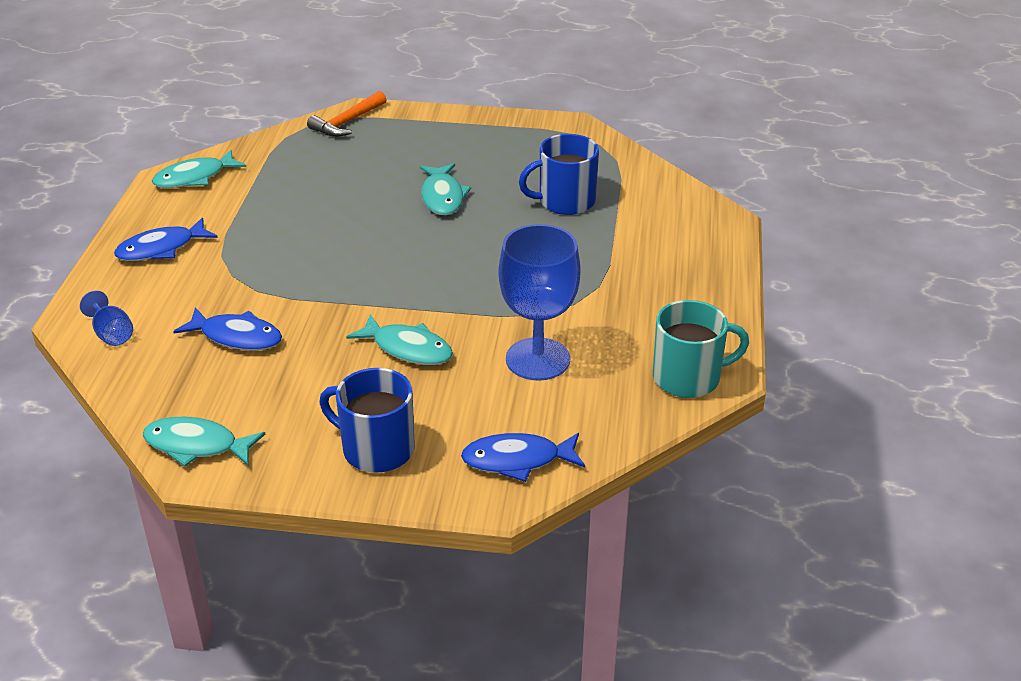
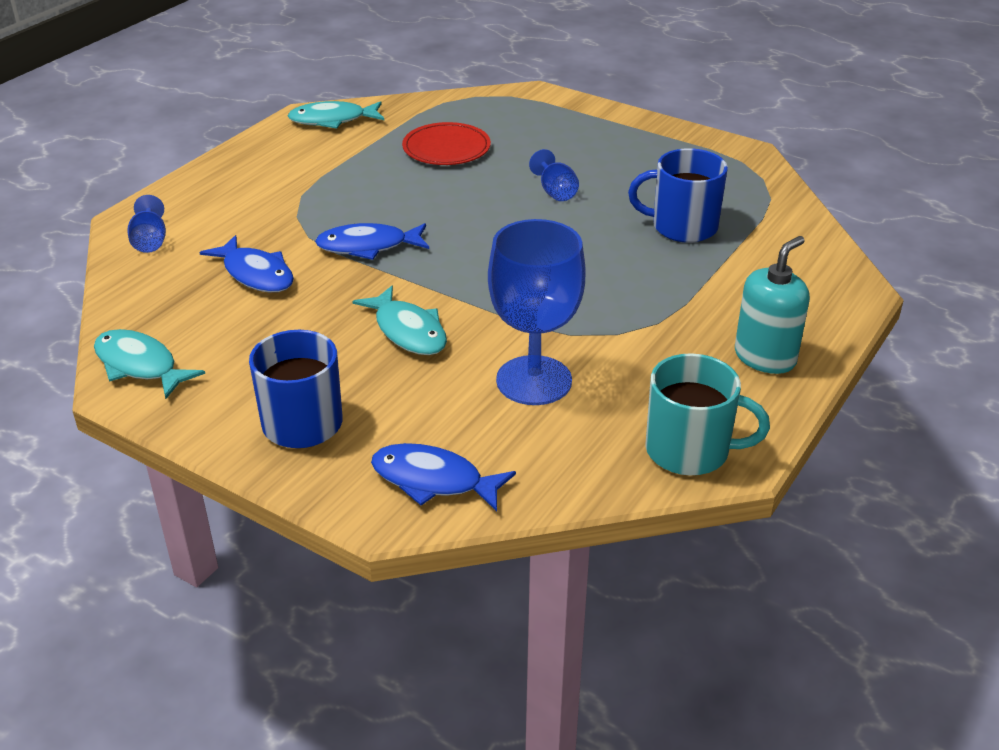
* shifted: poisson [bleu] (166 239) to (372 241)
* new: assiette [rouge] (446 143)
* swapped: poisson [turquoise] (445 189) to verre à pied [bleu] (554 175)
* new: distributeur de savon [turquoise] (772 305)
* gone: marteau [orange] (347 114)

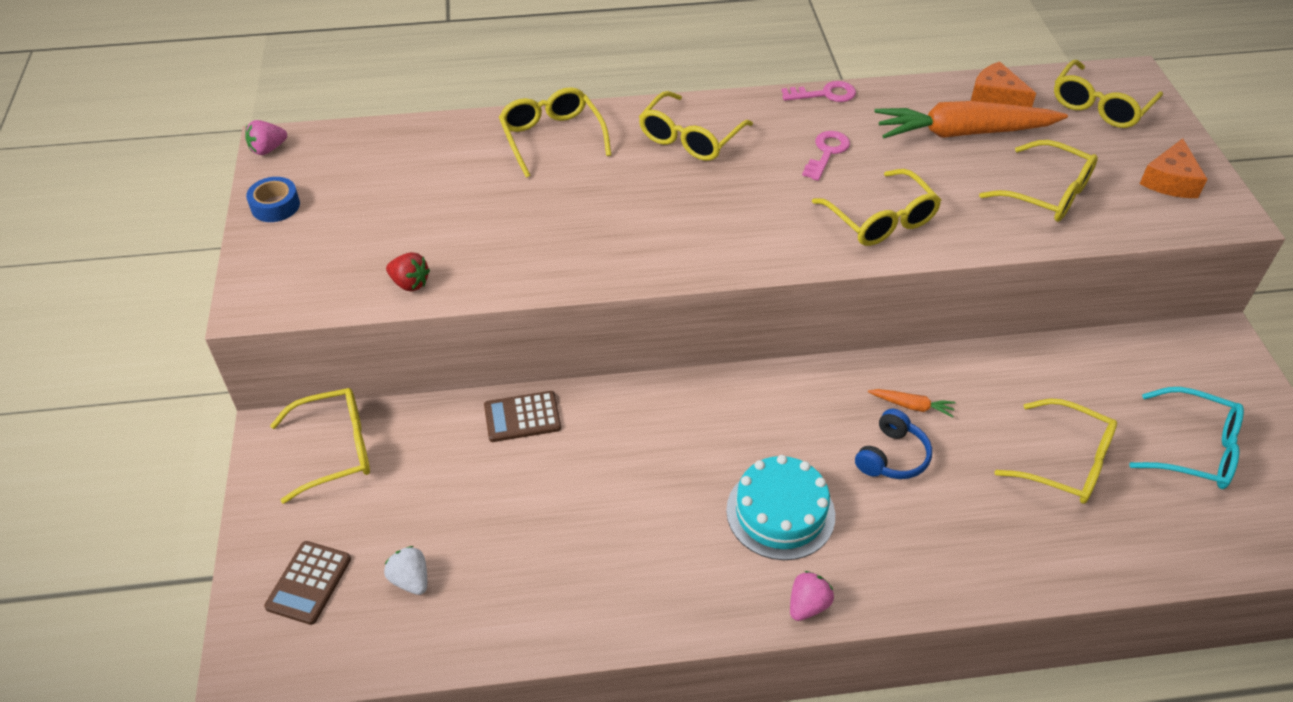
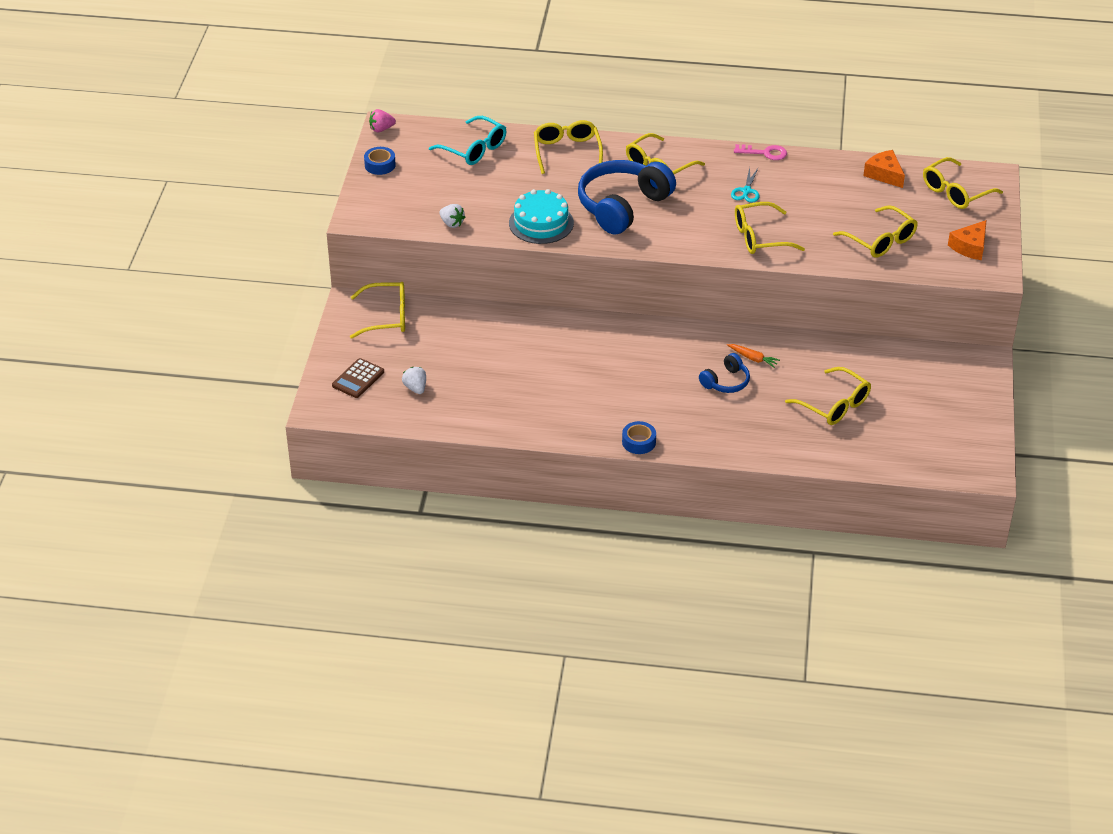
* shifted: lunettes [turquoise] (1186 438) to (467 140)
* repainted: fraise [rouge] (408 271) to fraise [blanc] (452 216)
* shifted: gâteau [turquoise] (780 507) to (541 216)
* new: casque audio [bleu] (627 197)
* swapped: fraise [rose] (812 596) to ruban adhésif [bleu] (639 437)
* swapped: clé [rose] (826 156) to ciseaux [turquoise] (745 185)
* rotated: lunettes [jaune] (876 207) = (770 228) 90 degrees clockwise
* gone: calculatrice [marron] (522 416)
* gone: carotte [orange] (971 119)

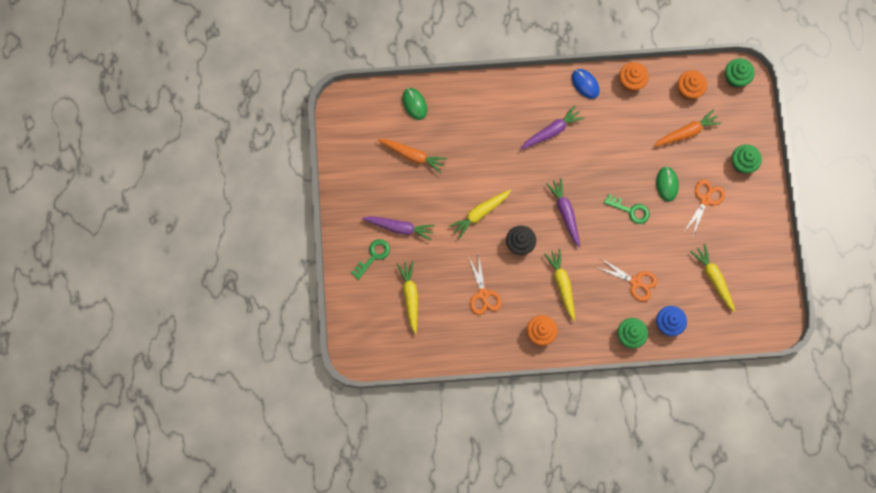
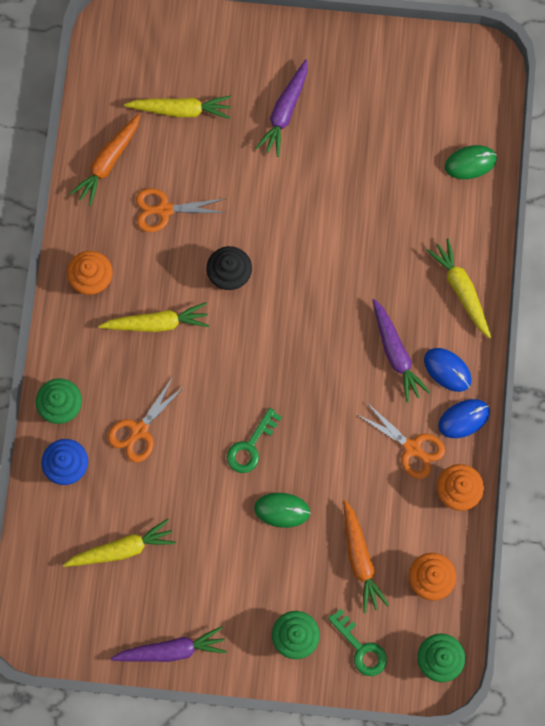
* shifted: carotte [orange] (412 156) to (105 160)
* shifted: carotte [violet] (563 212) to (168 644)
* shifted: clé [vert] (370 259) to (357 642)
* shifted: ciseaux [orange] (704 208) to (400 440)
* new: souris [bleu] (448 370)
* shifted: carotte [jaune] (480 214) to (458 288)

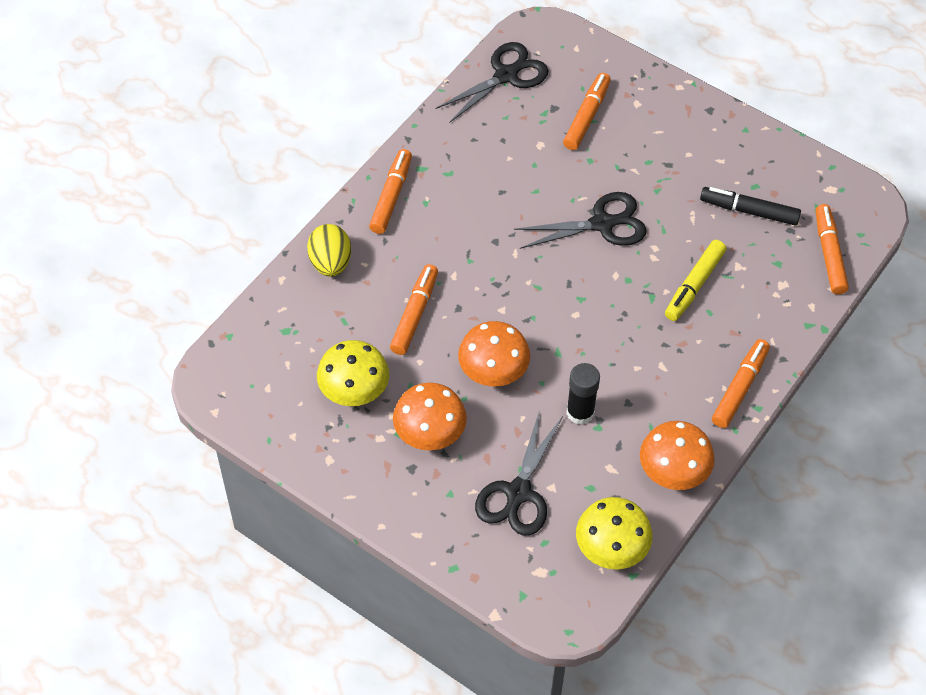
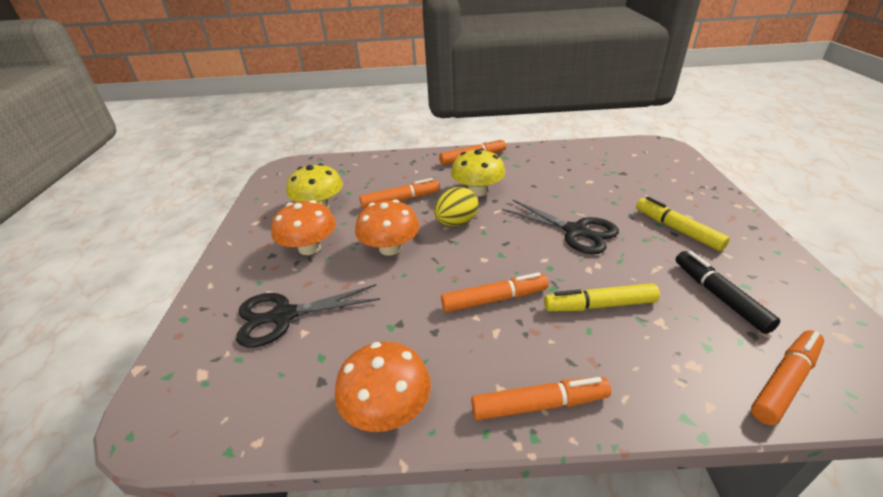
* shifted: œuf [jaune] (329 250) to (456 206)
* shifted: feutre [orange] (587 111) to (495 292)
* shifted: champignon [jaune] (614 533) to (478 172)
* new: feutre [jaune] (683 224)
* gone: ciseaux [noir] (492 82)
* gone: bâton de colle [noir] (583 394)

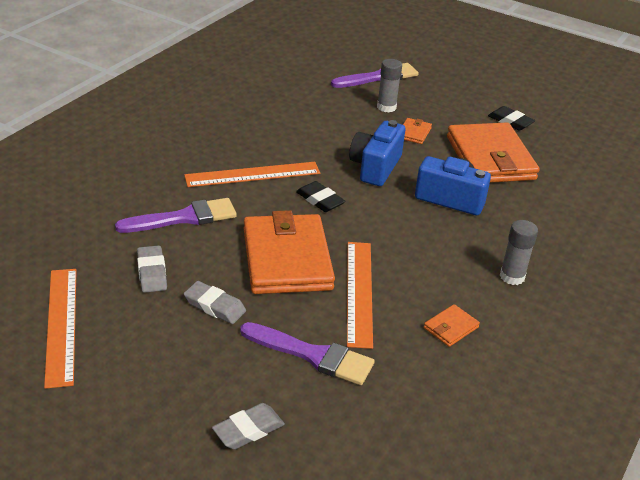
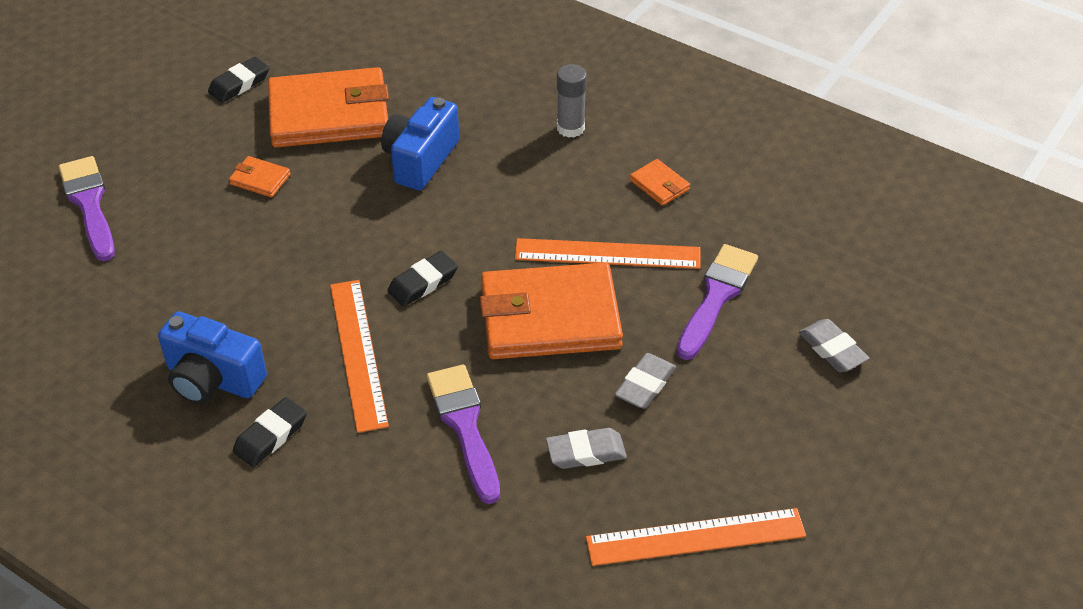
* shifted: appareil photo [bleu] (377 153) to (212 357)
* new: gomme [noir] (270 432)
* gone: bâton de colle [gris] (389 86)

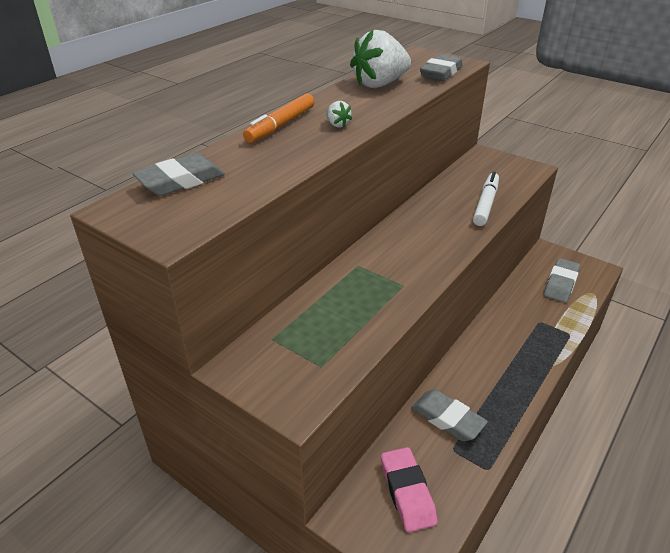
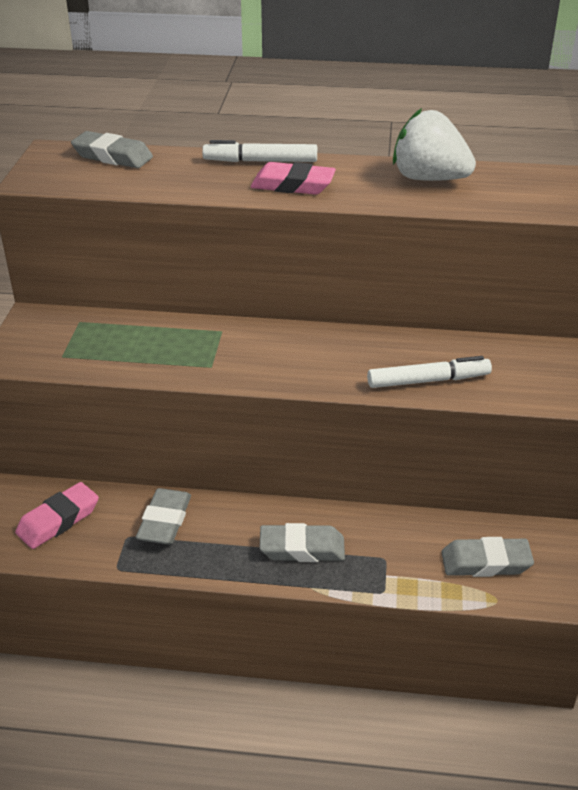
* repainted: feutre [orange] (279 118) to feutre [blanc] (259 151)
* swapped: fraise [blanc] (339 114) to gomme [rose] (293 178)
* shifted: gomme [gris] (441 67) to (302 542)

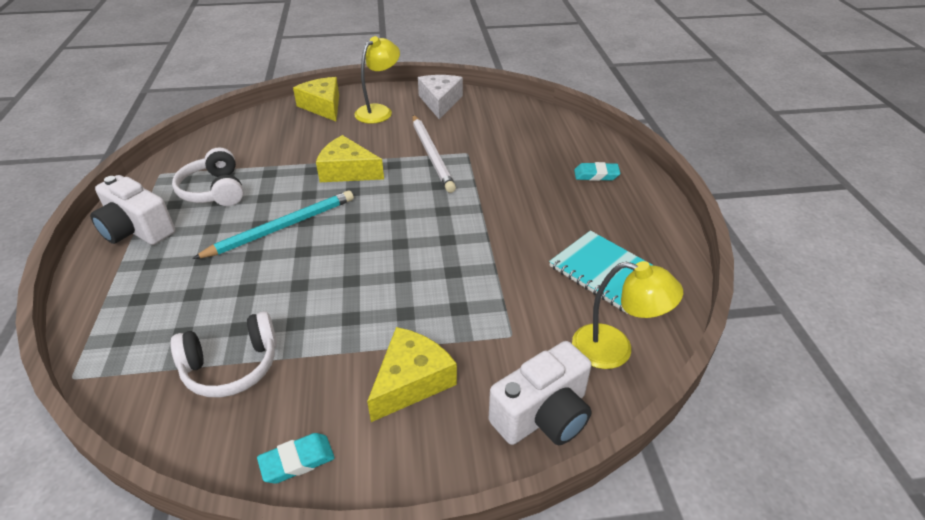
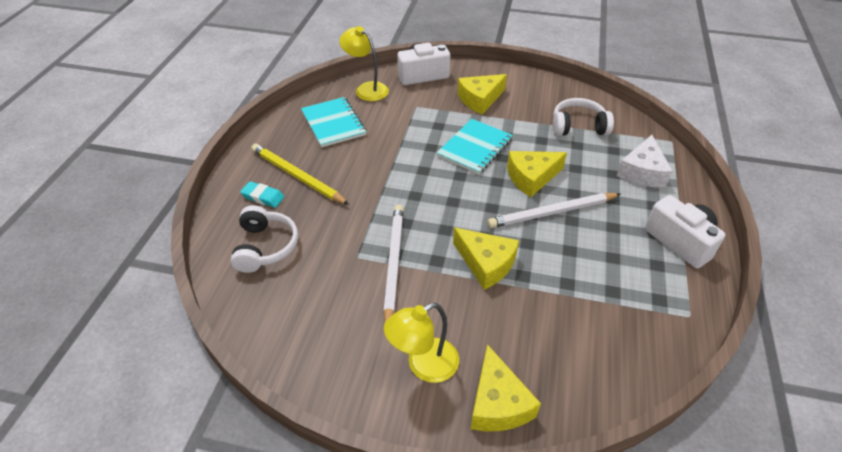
* shifted: casque audio [blanc] (208 176) to (264 239)
* new: crayon [jaune] (300 174)
* new: carnet [turquoise] (475 146)
* repainted: crayon [turquoise] (273 224) to crayon [blanc] (553 210)
* new: fromage [jaune] (537 174)
* shifted: fromage [blanc] (440 97) to (645 161)
* gone: gomme [turquoise] (296 458)

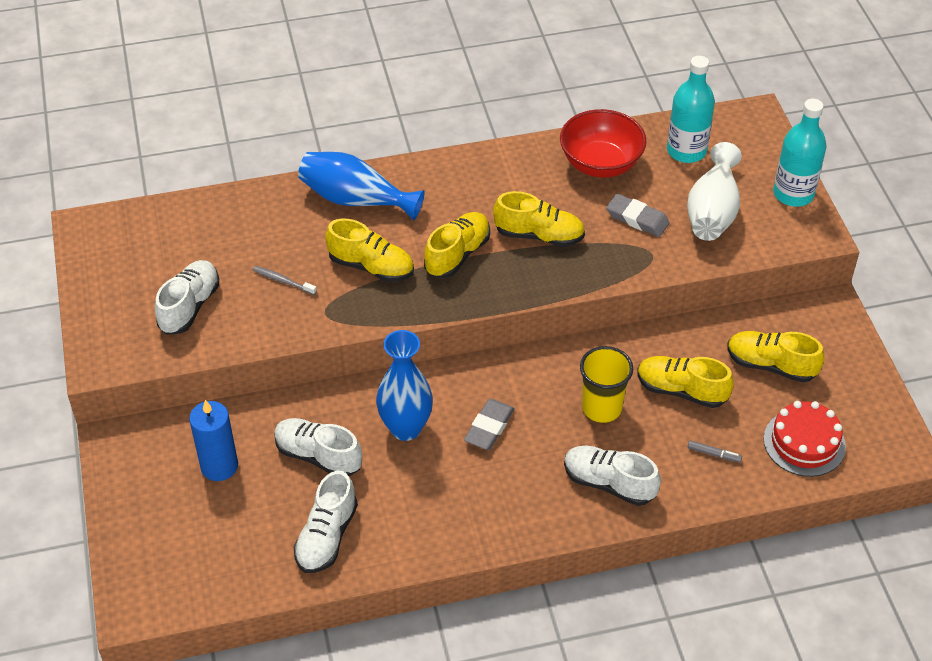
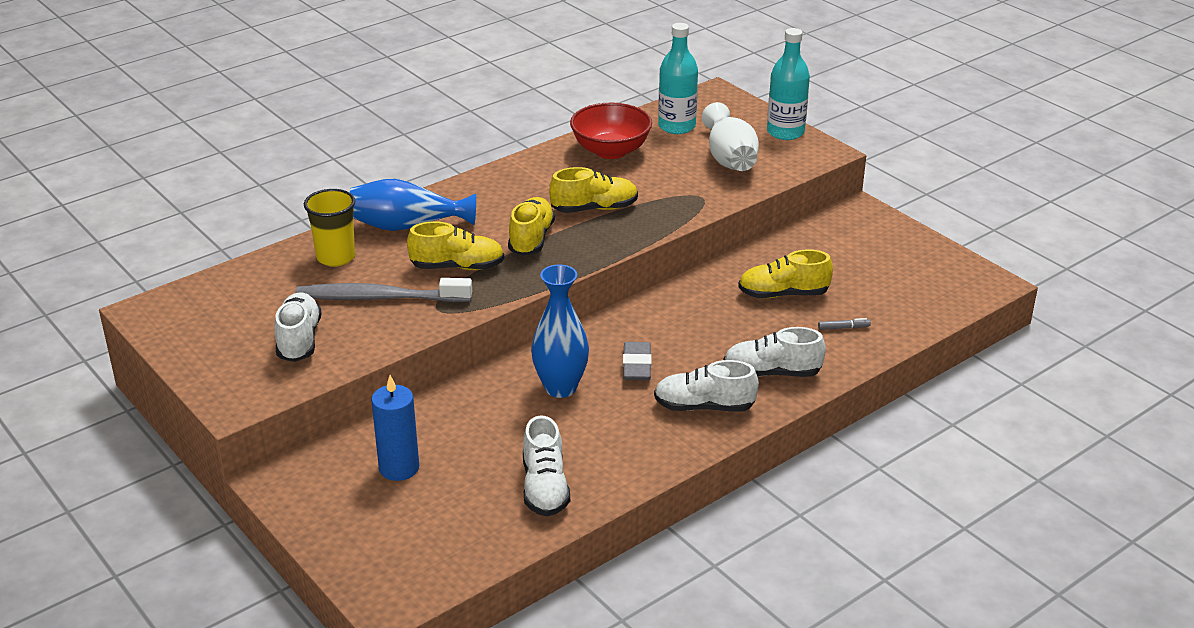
* scaled: brosse à dents [gris] (285 280) = (383 290) x2.37
* shifted: gobelet [jaune] (606 384) to (329 228)
* shifted: chaussure [blanc] (318 447) to (706 386)
* gone: gomme [gris] (638 215)
* gone: chaussure [jaune] (775 356)
* gone: gâteau [rouge] (805 439)

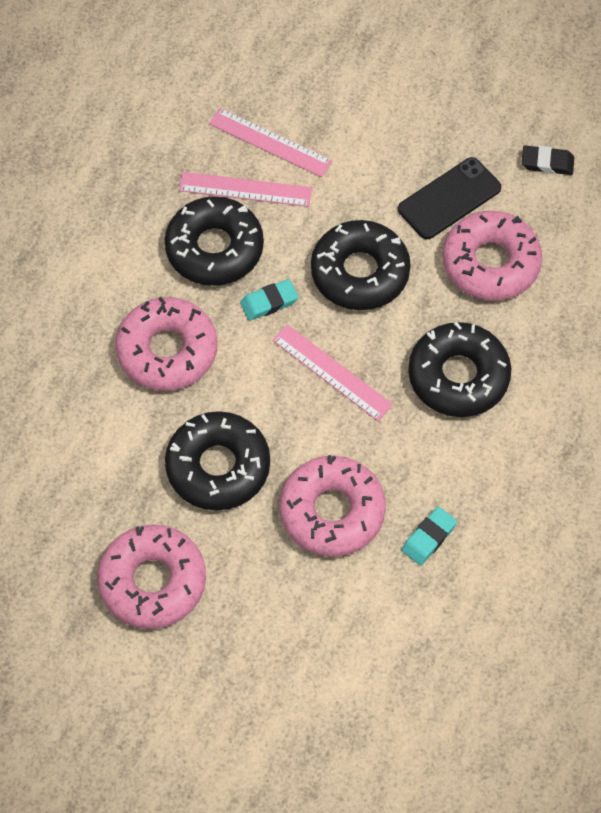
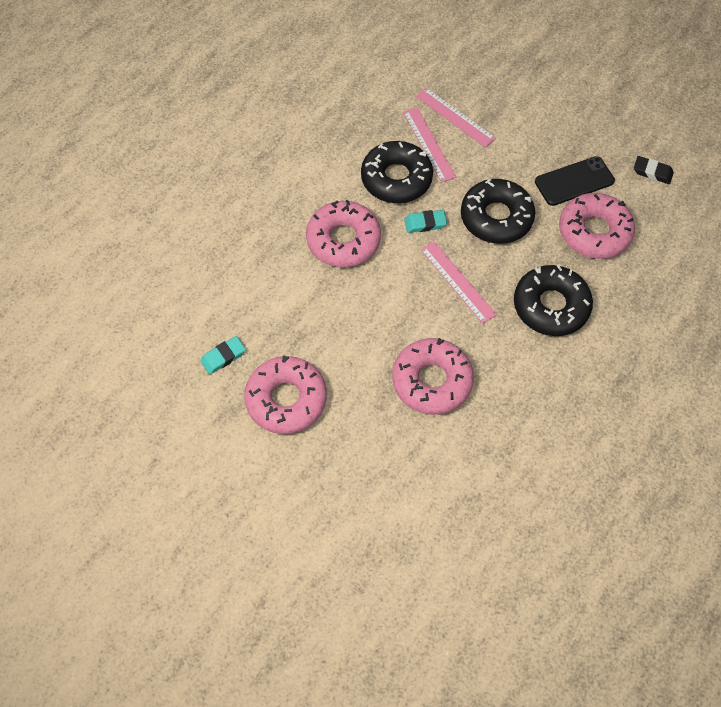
* shifted: gomme [turquoise] (429 535) to (223 355)
* rotated: règle [rose] (245 189) = (429 145) 45 degrees clockwise
* gone: beignet [noir] (217 461)

